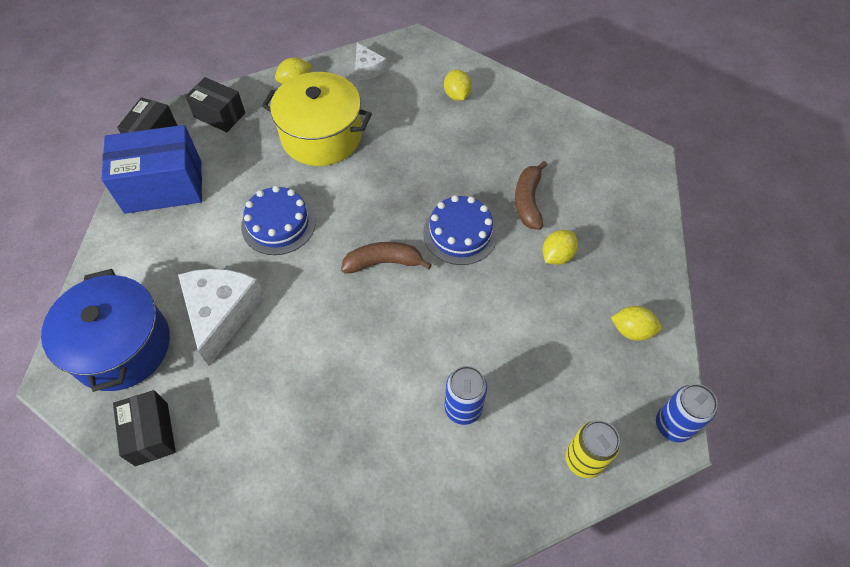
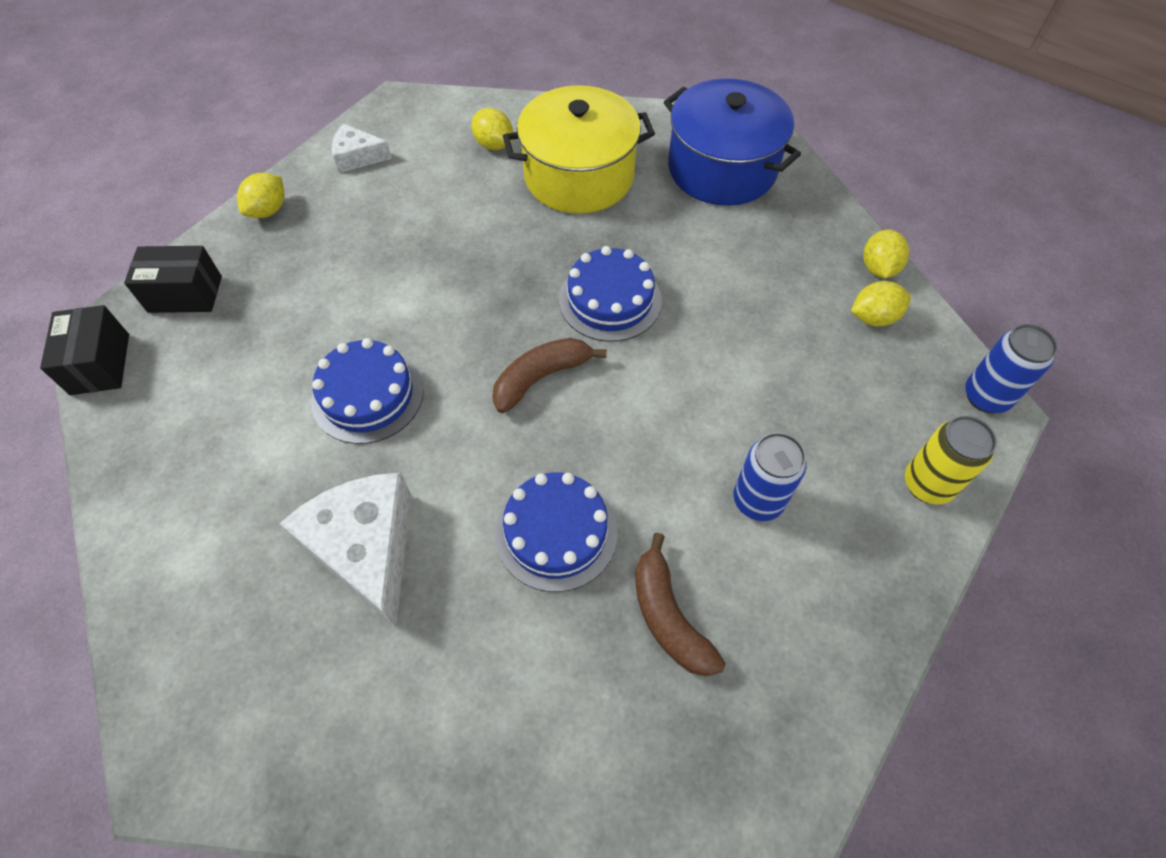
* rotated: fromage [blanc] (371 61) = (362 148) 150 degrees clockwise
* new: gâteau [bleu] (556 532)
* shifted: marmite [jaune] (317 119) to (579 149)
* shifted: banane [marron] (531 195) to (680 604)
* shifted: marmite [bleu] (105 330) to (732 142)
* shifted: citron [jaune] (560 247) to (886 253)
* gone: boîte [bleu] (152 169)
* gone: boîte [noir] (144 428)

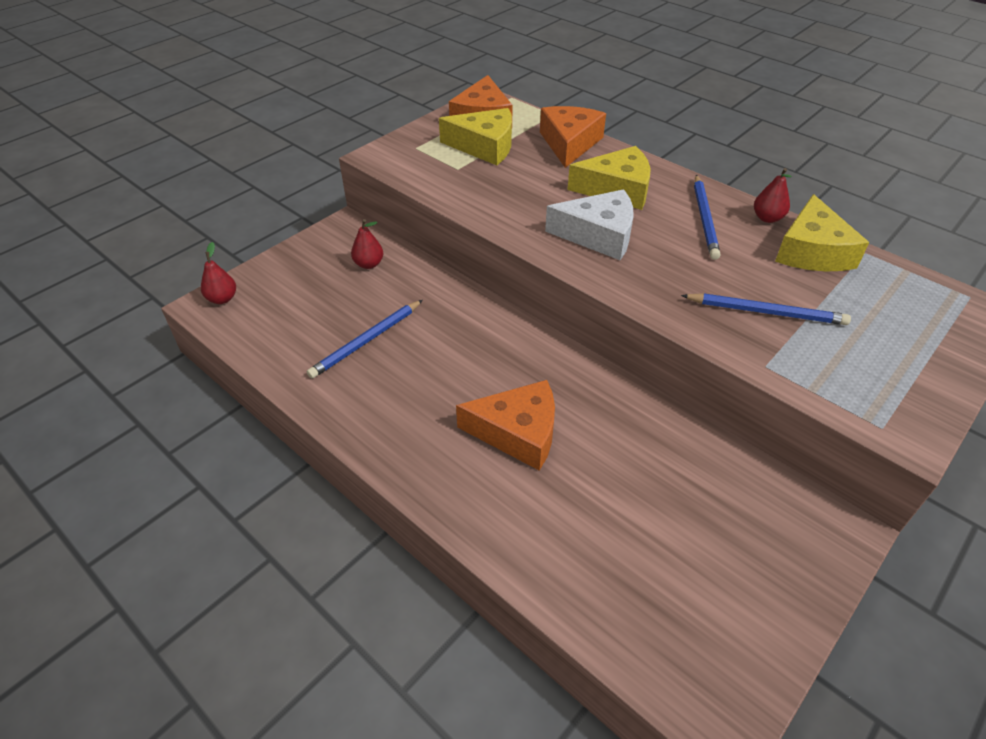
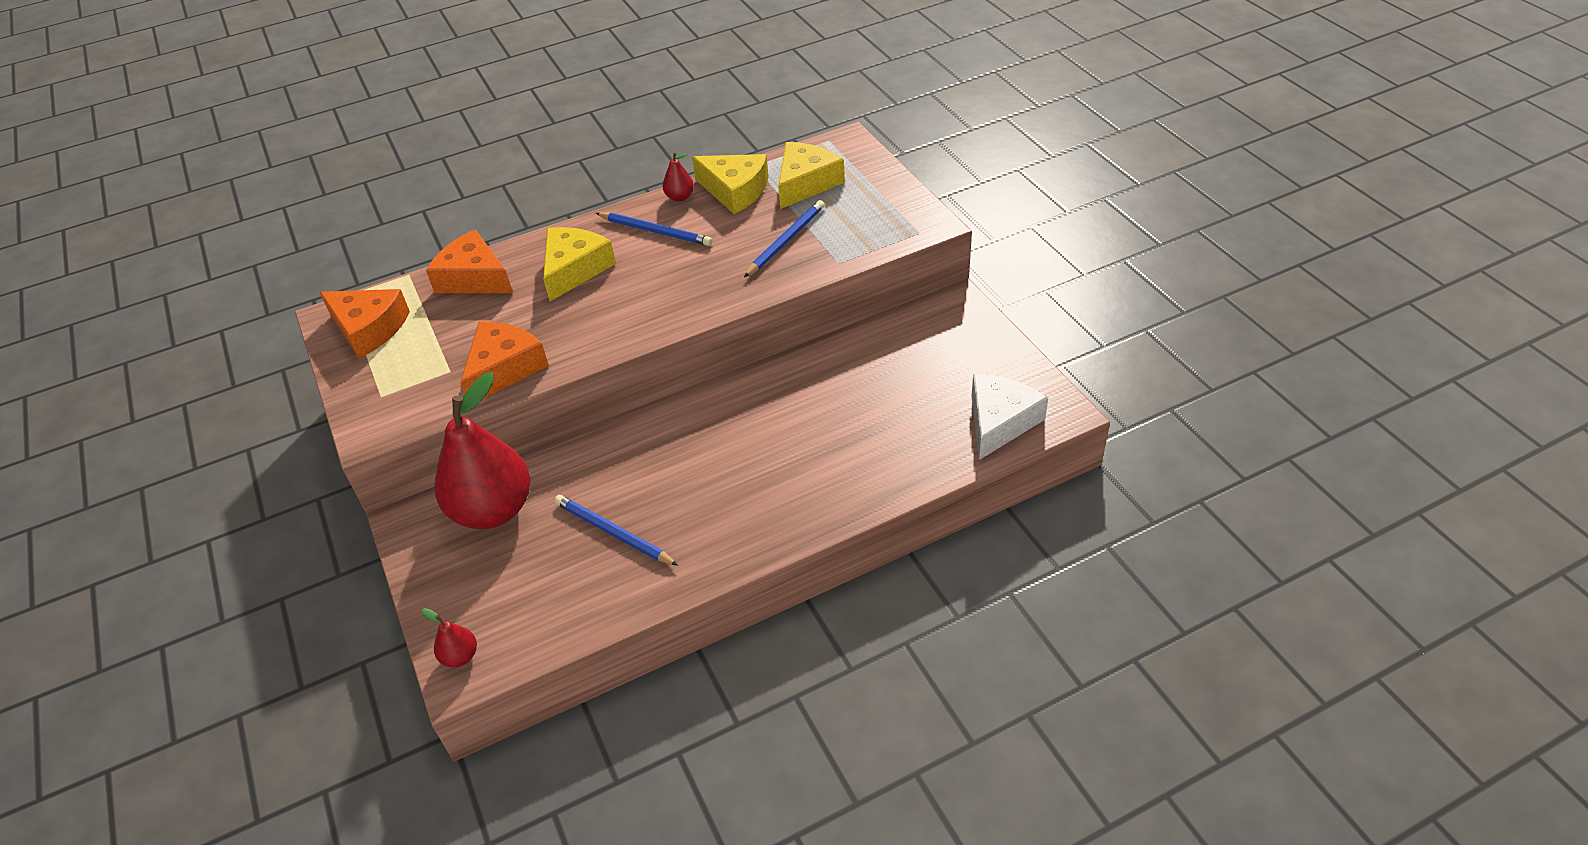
* scaled: poire [rouge] (367 244) = (483 450) x2.45
* shifted: fromage [orange] (505 425) to (504 359)
* rotated: crayon [bleu] (365 339) = (616 530) 150 degrees clockwise
* shifted: fromage [jaune] (475 136) to (811 175)
* shifted: fromage [blanc] (589 224) to (1010 417)

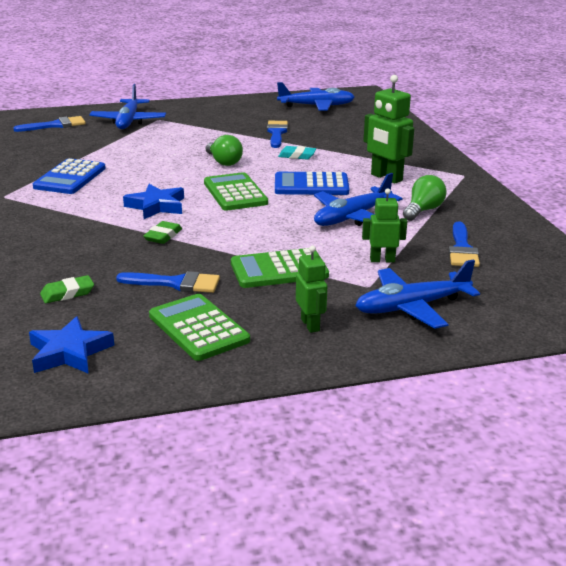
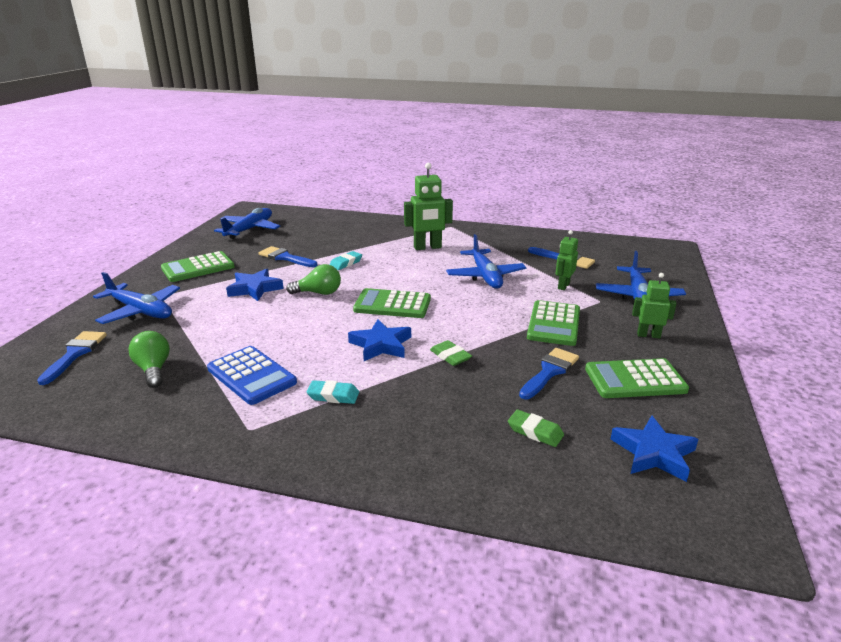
* shifted: ampoule [vert] (425 198) to (149 359)
* new: calculatrice [vert] (198 266)
* new: étoile [bleu] (255 285)
* new: gomme [turquoise] (333 392)
* rotated: gomme [vert] (67 289) = (536 428) 60 degrees counterclockwise
* gone: calculatrice [bleu] (312 183)

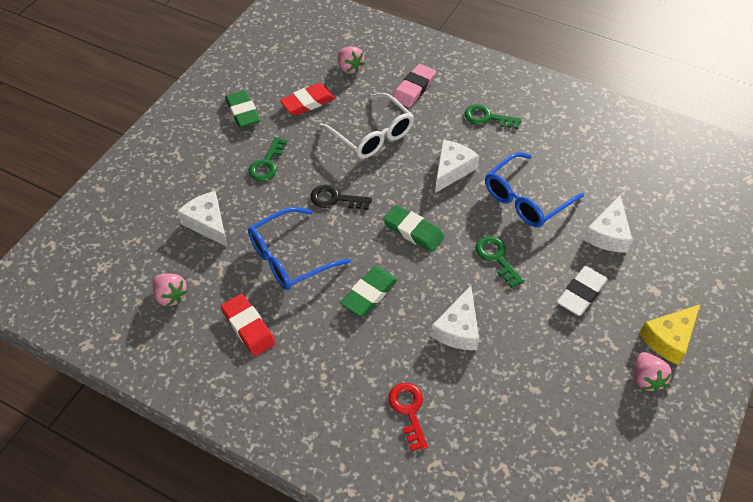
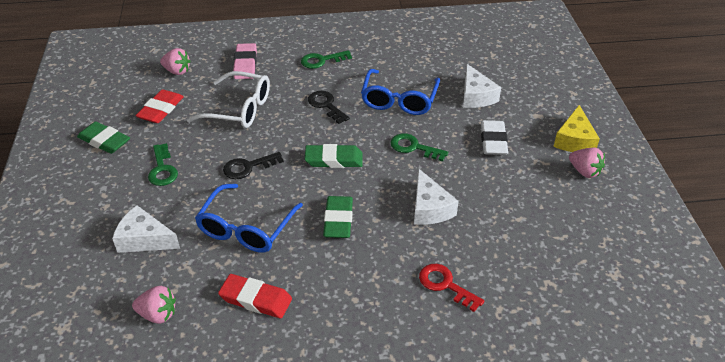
* swapped: fromage [blanc] (457 166) to clé [noir] (329 107)

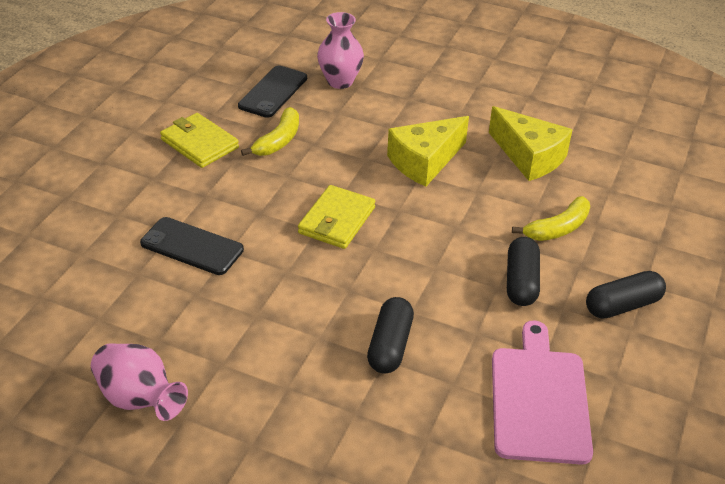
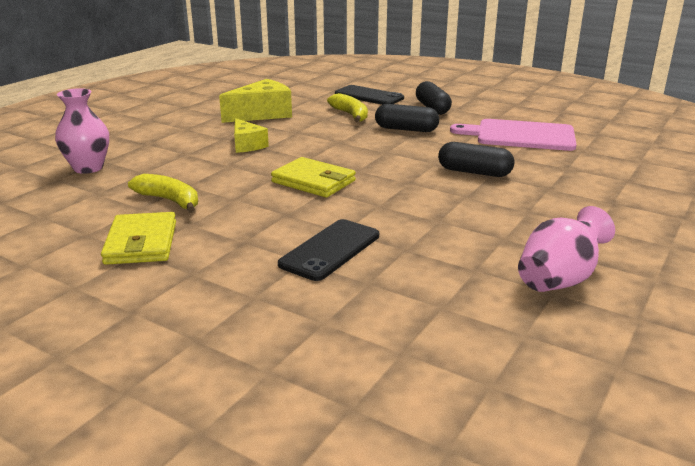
* rotated: portefeuille [jaune] (199 140) = (138 238) 60 degrees counterclockwise
* scaled: fromage [jaune] (428 151) = (251 135) x0.62
* shifted: téléphone [noir] (272 92) to (369 95)

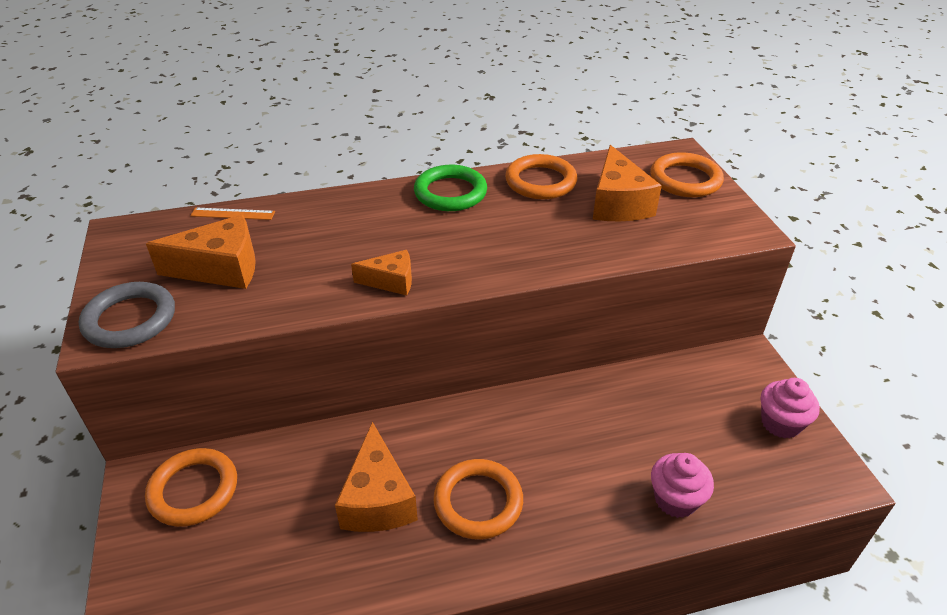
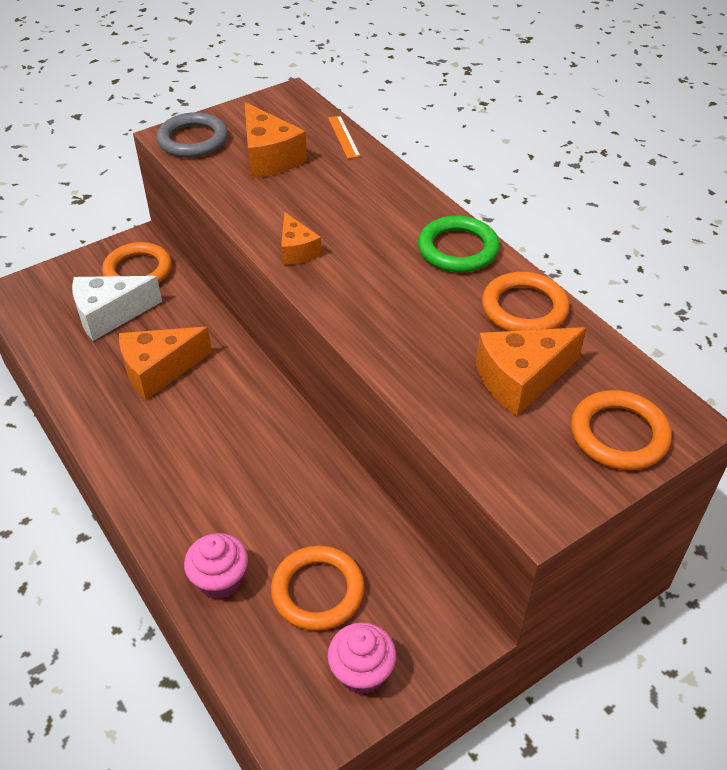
* new: fromage [blanc] (117 308)
* shifted: anneau [orange] (478 499) to (318 588)

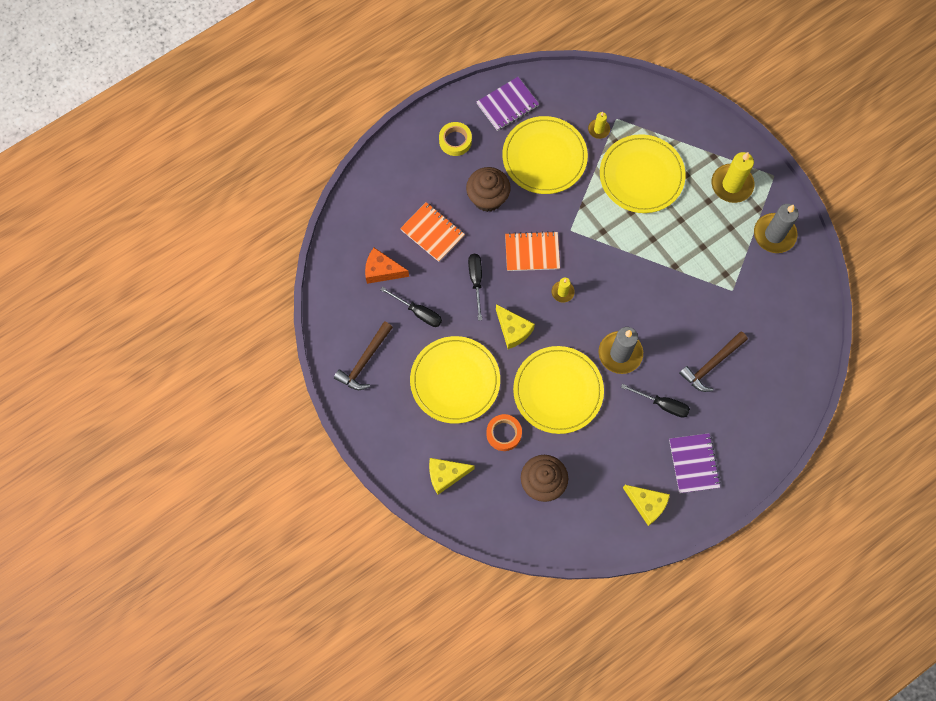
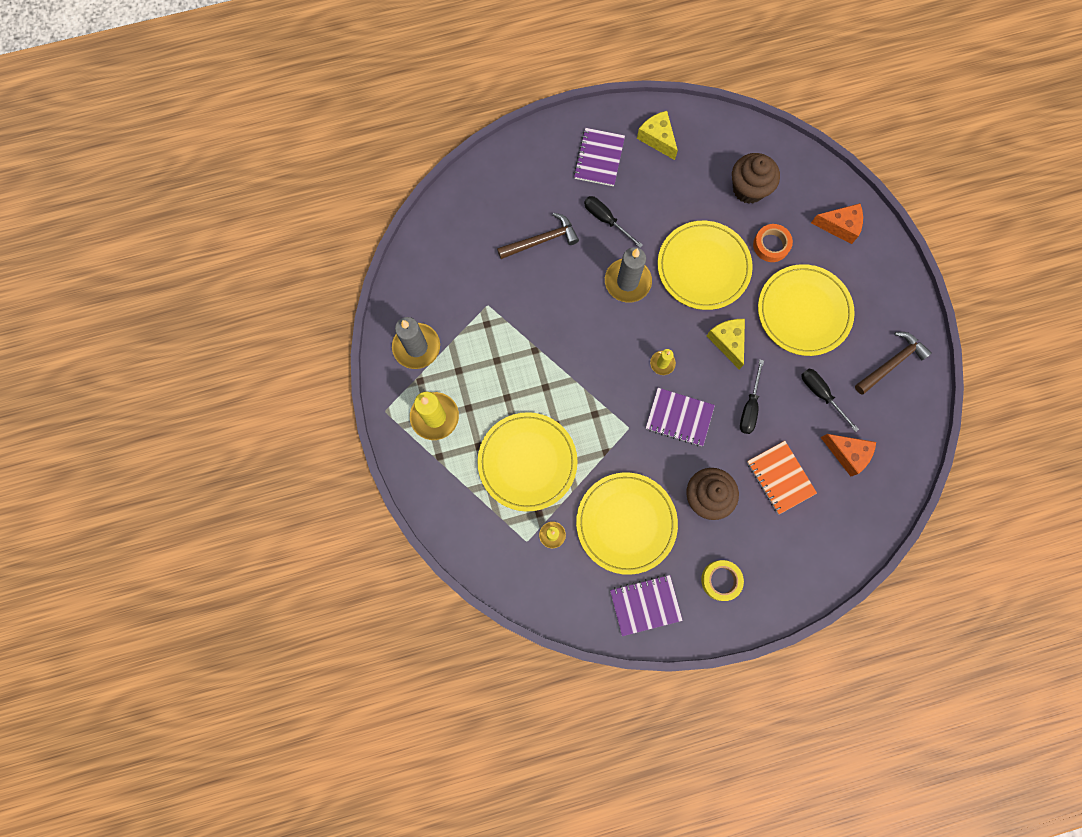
* repainted: carnet [orange] (532 251) to carnet [violet] (680 417)
* repainted: fromage [jaune] (452 476) to fromage [orange] (837 223)

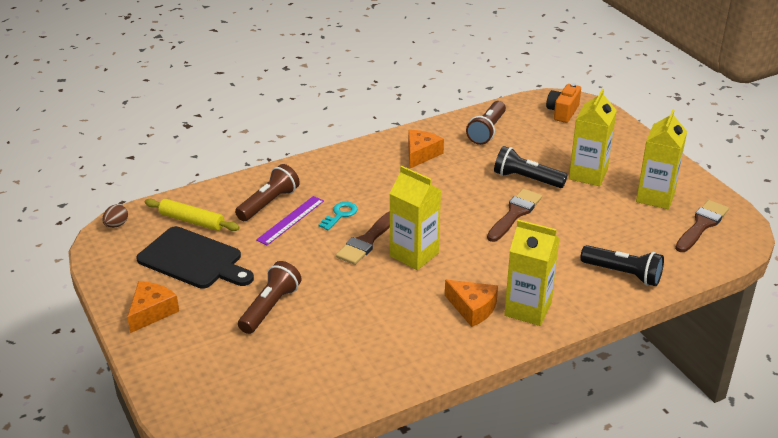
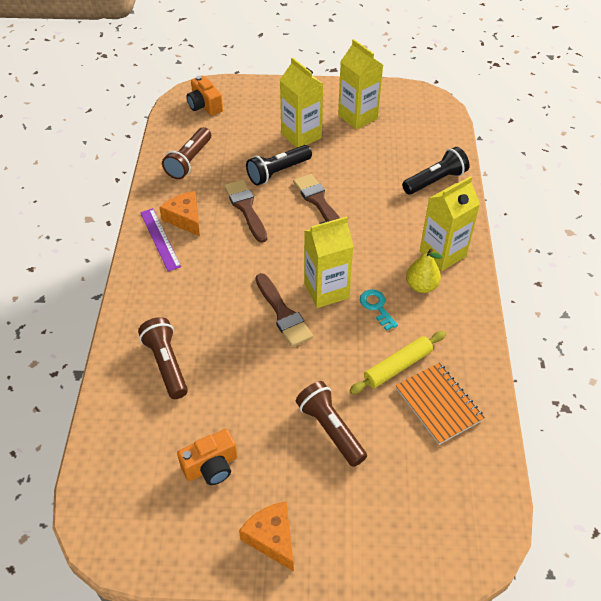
* shifted: règle [violet] (290 220) to (160 240)
* rotated: lampe de poche [marron] (486 123) = (186 153) 60 degrees clockwise
* swapped: planche à découper [noir] (195 257) to appareil photo [orange] (207 457)
* shifted: pinceau [marron] (702 226) to (245 211)
* shifted: rouleau à pâtisserie [jaune] (192 215) to (397 362)
* shifted: clé [turquoise] (338 216) to (379 310)
* new: carnet [orange] (440 404)
* swapped: fromage [orange] (471 303) to poire [jaune] (424 271)
* gone: œuf [marron] (115 216)

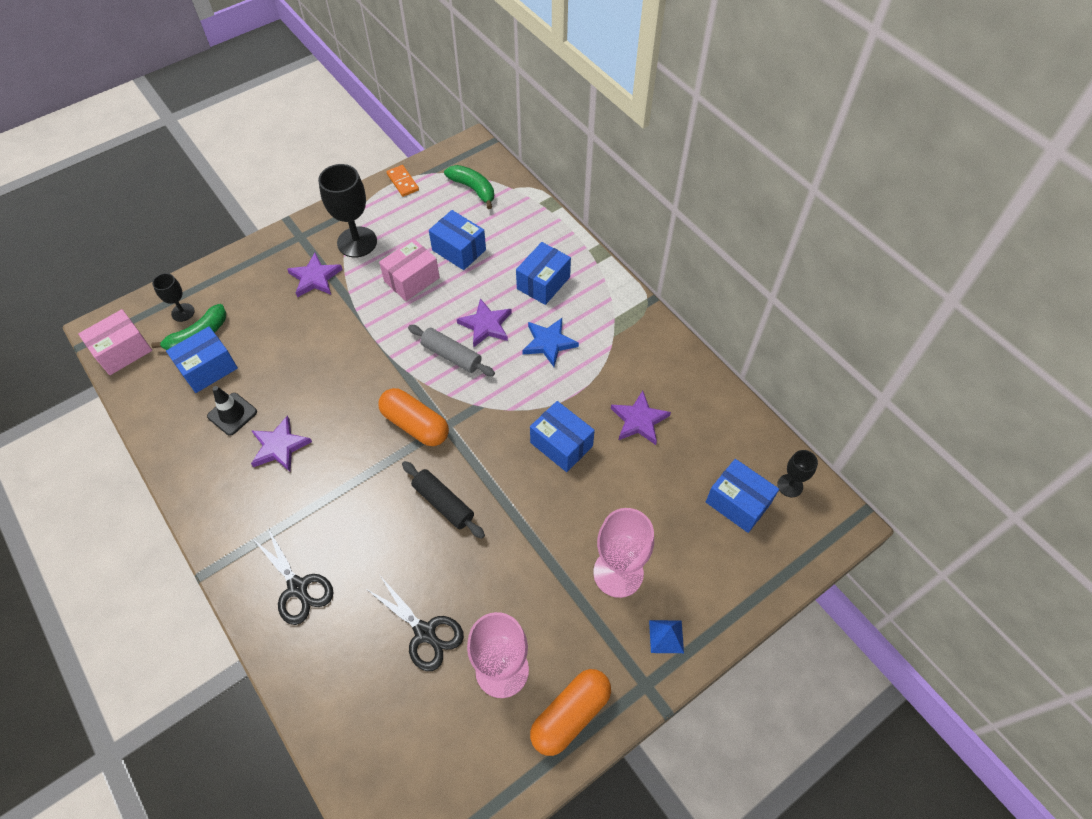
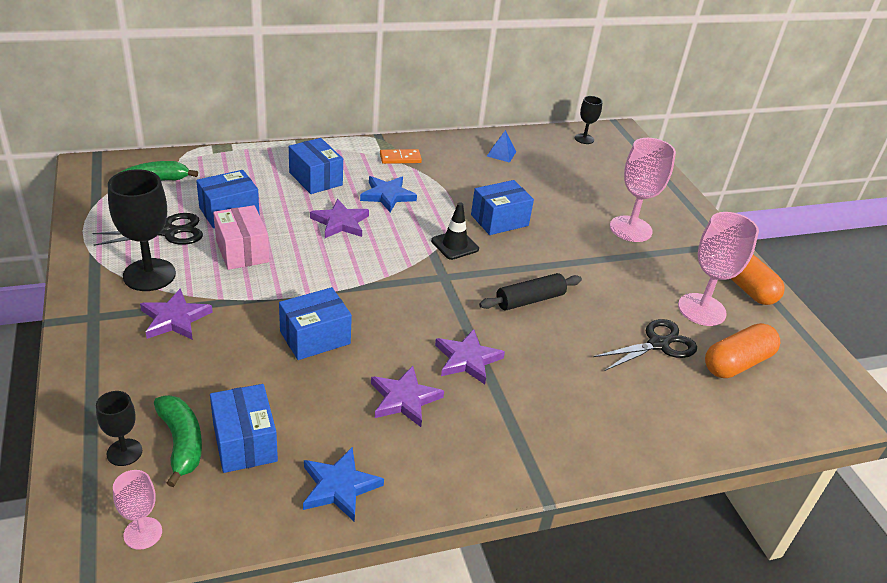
* shifted: ciseaux [noir] (293 575) to (148 229)
* swapped: boîte [rose] (115 342) to verre à pied [rose] (137 510)
* shifted: boîte [bleu] (742 496) to (315 323)
* new: étoile [bleu] (343 484)
* shifted: domino [orange] (403 181) to (401 156)
* shifted: cône de chantier [noir] (232 411) to (455 231)
* shifted: étoile [violet] (641 418) to (470 356)
* shifted: pyramide [bleu] (666 636) to (501 146)
* shifted: gélule [orange] (413 417) to (742 350)
* gone: rouleau à pâtisserie [gris] (451 350)

